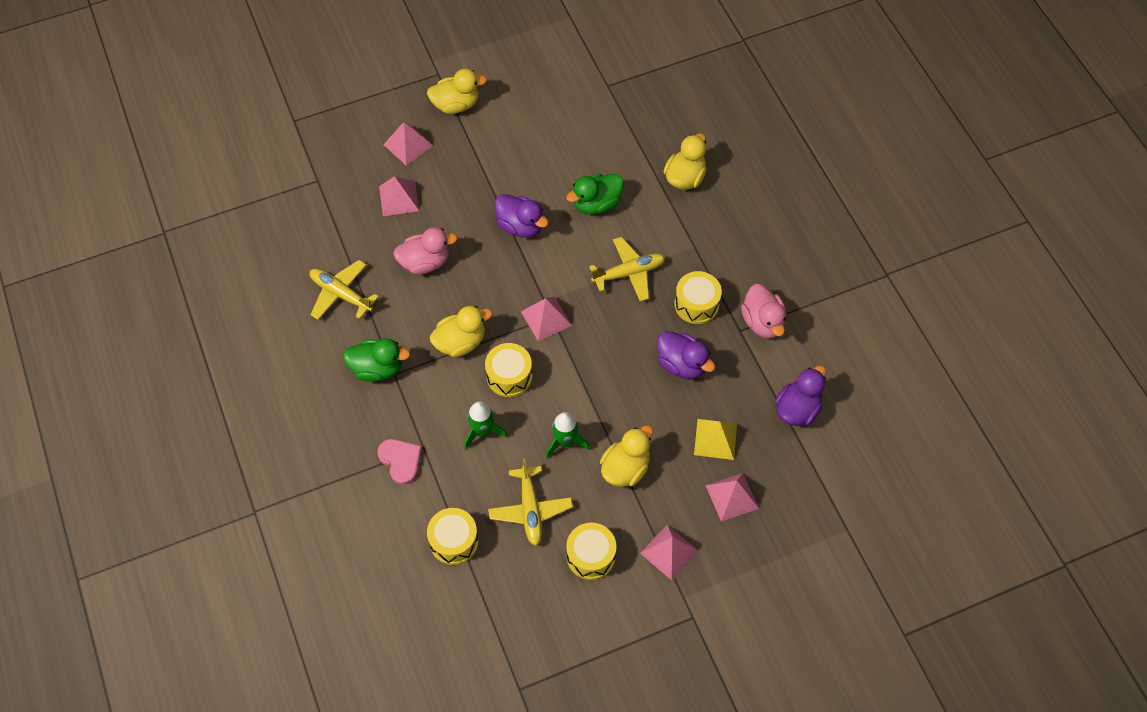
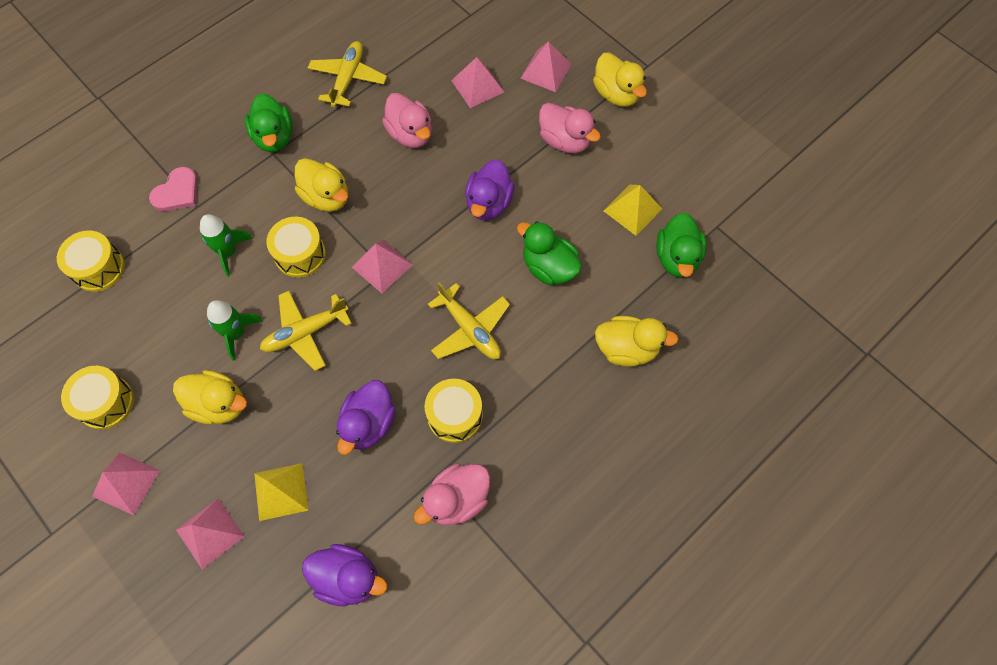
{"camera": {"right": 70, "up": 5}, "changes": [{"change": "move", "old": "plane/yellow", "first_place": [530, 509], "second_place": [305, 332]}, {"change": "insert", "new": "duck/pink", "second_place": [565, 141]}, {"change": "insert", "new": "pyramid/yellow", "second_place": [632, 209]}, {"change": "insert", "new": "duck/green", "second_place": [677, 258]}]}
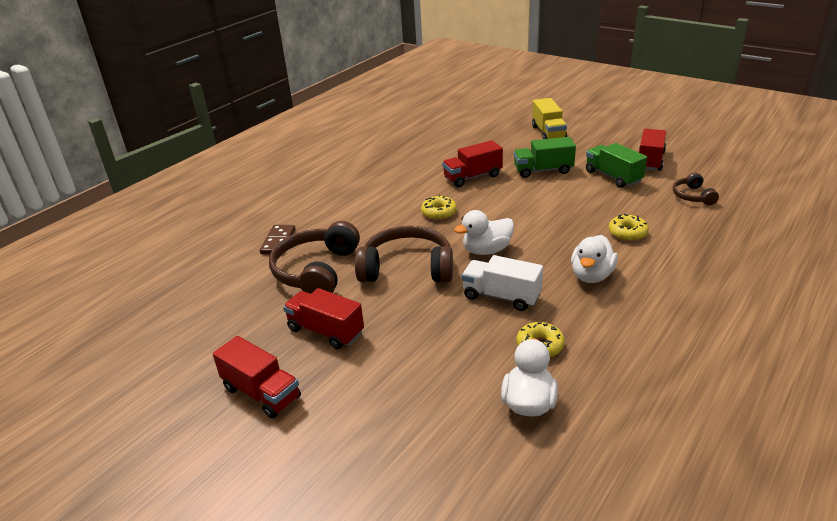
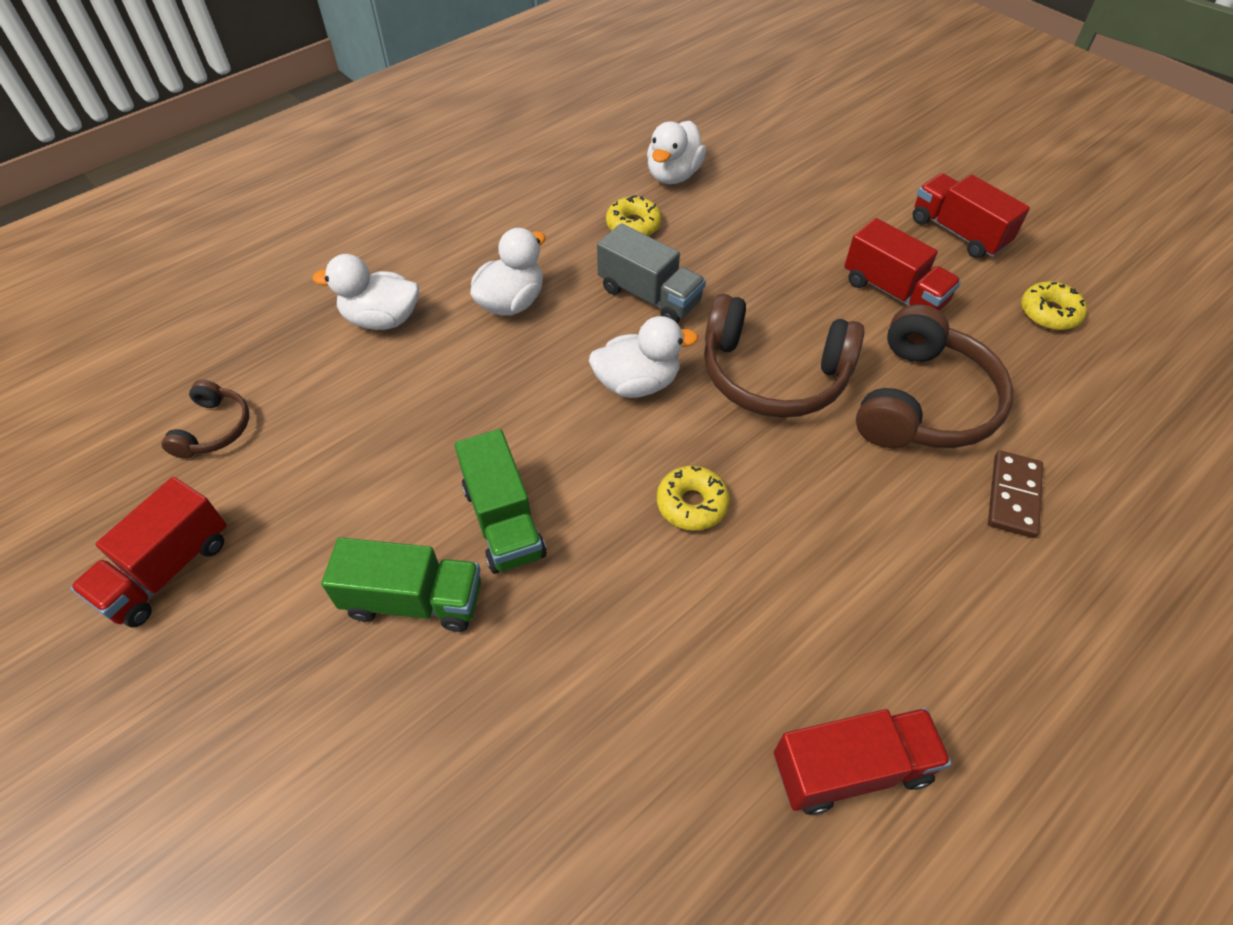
{"camera": {"right": -170, "up": 20}, "changes": [{"change": "move", "old": "truck/red", "first_place": [472, 177], "second_place": [850, 768]}, {"change": "recolor", "old": "truck/white", "new": "truck/grey", "first_place": [501, 296], "second_place": [649, 296]}, {"change": "delete", "old": "truck/yellow", "first_place": [548, 133]}, {"change": "move", "old": "truck/green", "first_place": [613, 177], "second_place": [503, 521]}, {"change": "move", "old": "donut/yellow", "first_place": [627, 233], "second_place": [1049, 313]}, {"change": "insert", "new": "duck/white", "second_place": [382, 319]}]}
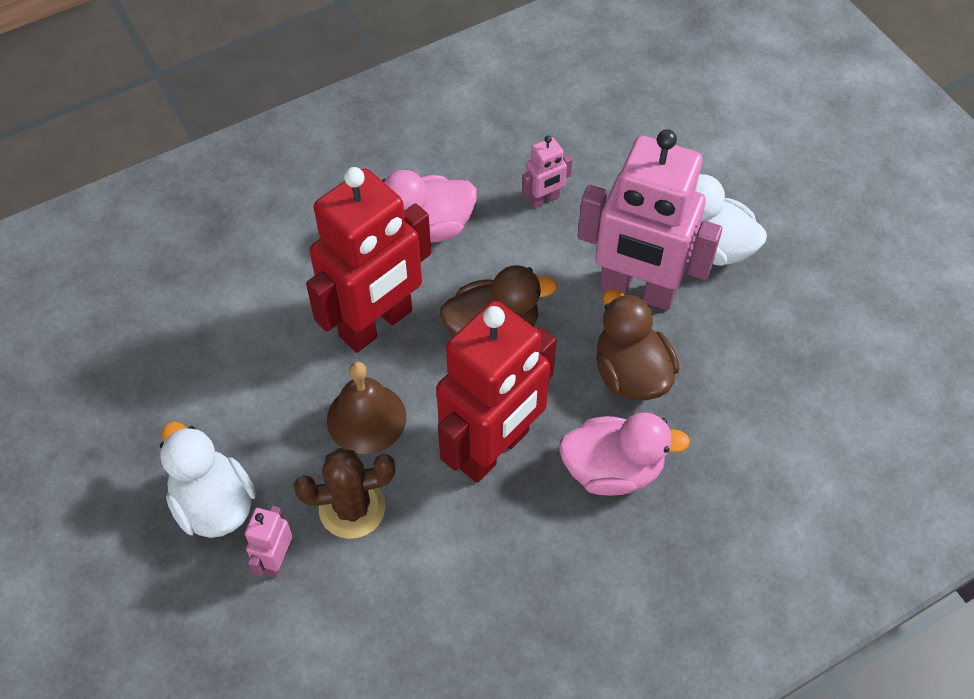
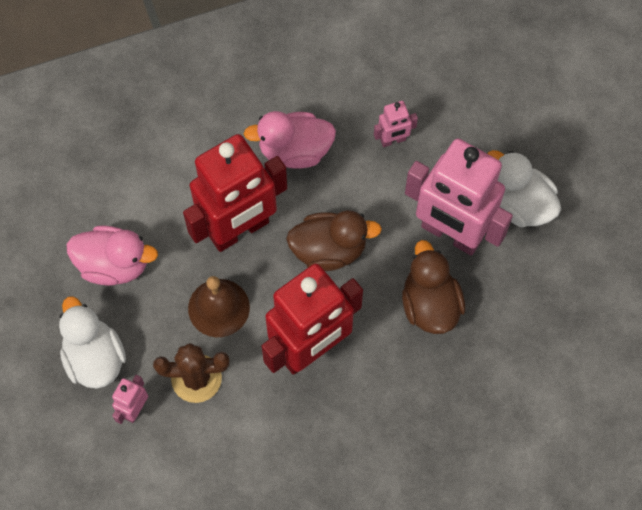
{"camera": {"right": 10, "up": 10}, "changes": [{"change": "move", "old": "duck/pink", "first_place": [612, 470], "second_place": [114, 264]}]}
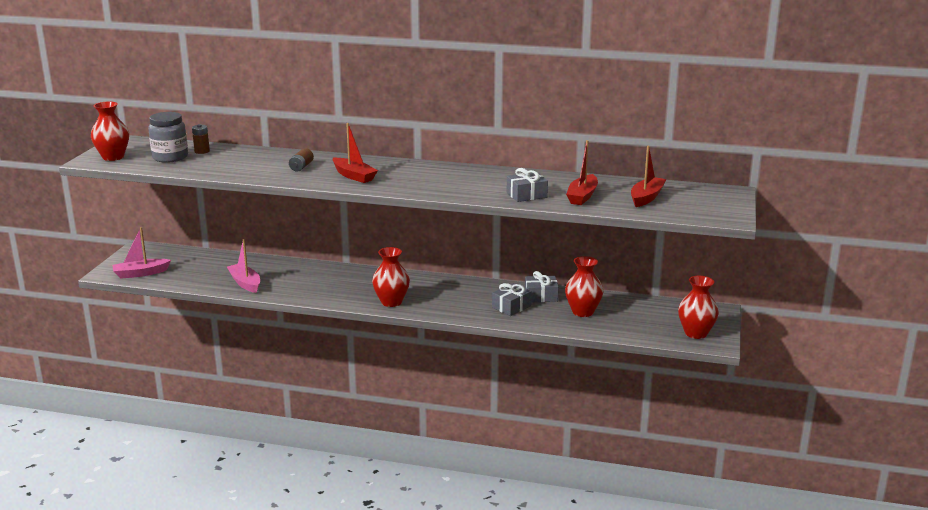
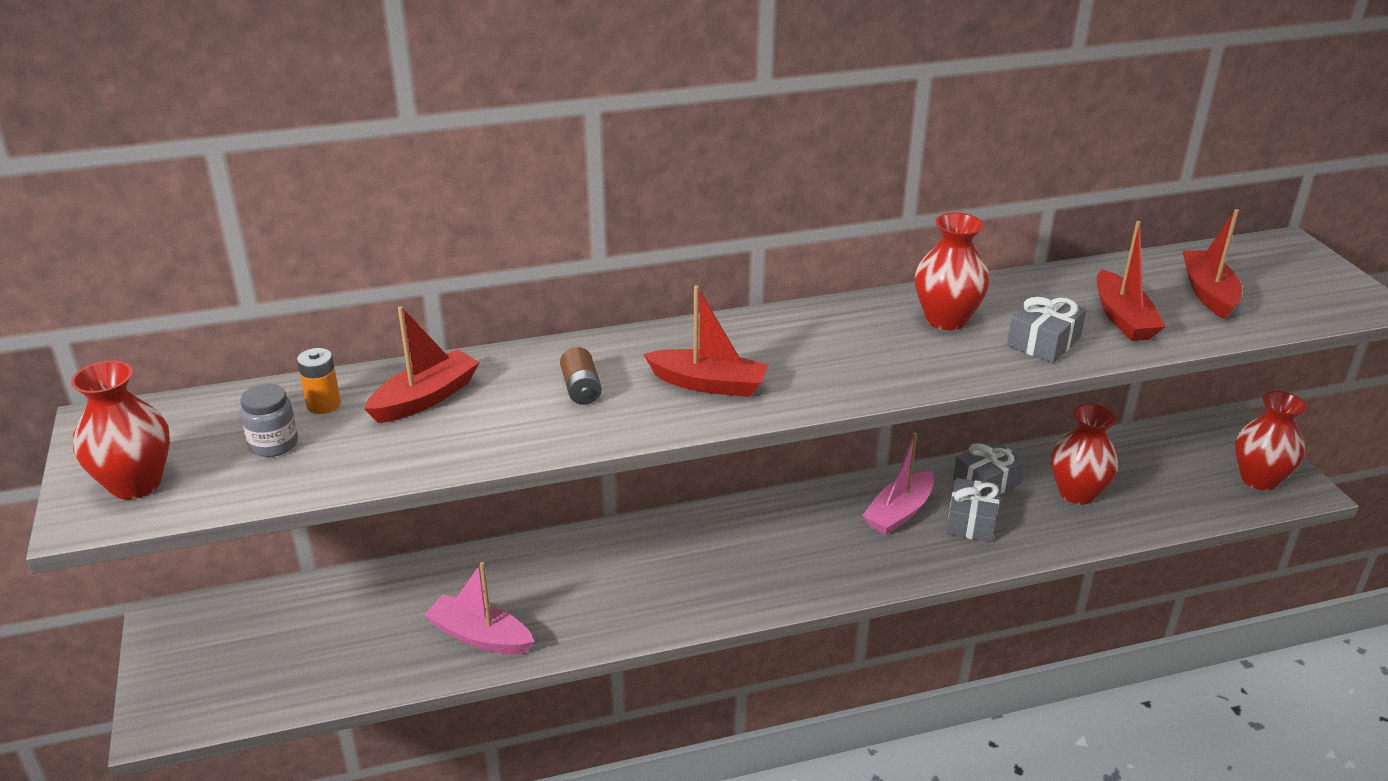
{"camera": {"right": -30, "up": 10}, "changes": [{"change": "move", "old": "boat/pink", "first_place": [140, 273], "second_place": [899, 513]}, {"change": "resize", "old": "jar/grey", "first_place": [170, 157], "second_place": [274, 444], "factor": 0.6}, {"change": "recolor", "old": "battery/brown", "new": "battery/orange", "first_place": [202, 151], "second_place": [323, 404]}, {"change": "move", "old": "vase/red", "first_place": [391, 302], "second_place": [946, 319]}, {"change": "insert", "new": "boat/red", "second_place": [425, 398]}]}
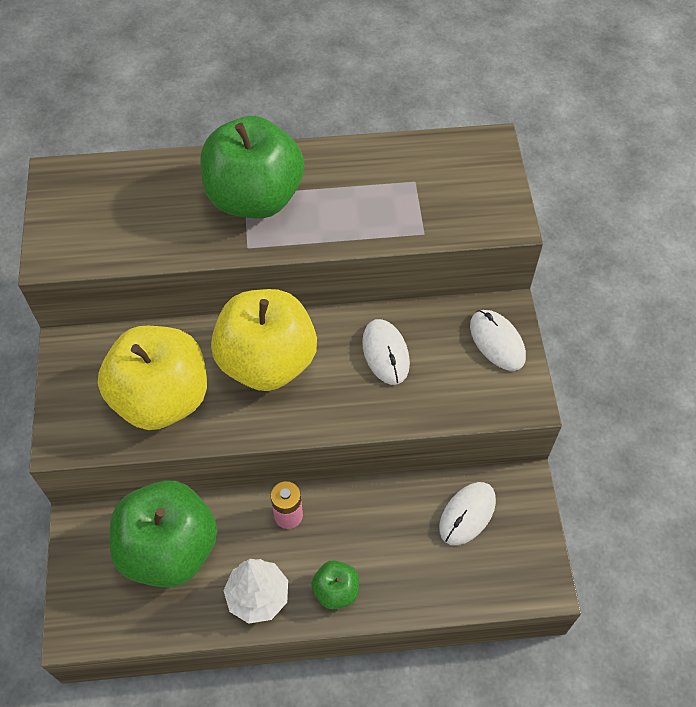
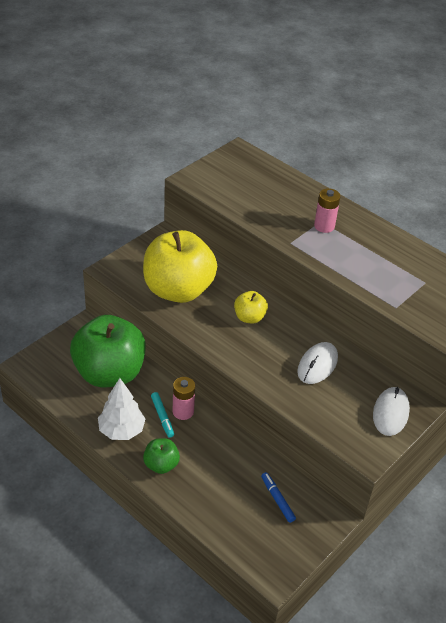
{"camera": {"right": 45, "up": -15}, "changes": [{"change": "replace", "old": "apple/green", "new": "battery/pink", "first_place": [255, 198], "second_place": [324, 226]}, {"change": "resize", "old": "apple/yellow", "first_place": [267, 362], "second_place": [249, 317], "factor": 0.45}, {"change": "replace", "old": "mouse/white", "new": "marker/blue", "first_place": [467, 514], "second_place": [277, 499]}, {"change": "insert", "new": "marker/turquoise", "second_place": [162, 417]}]}
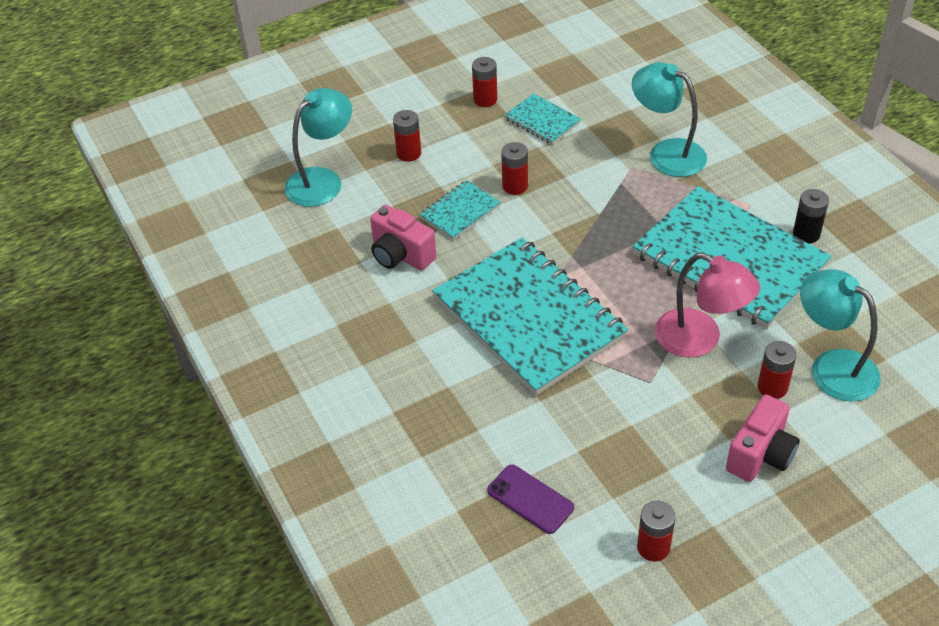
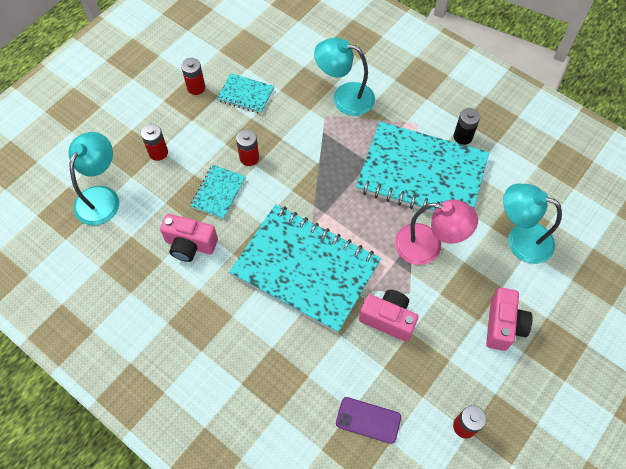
{"camera": {"right": -25, "up": 15}, "changes": [{"change": "delete", "old": "battery/red", "first_place": [772, 387]}, {"change": "insert", "new": "camera/pink", "second_place": [388, 319]}]}
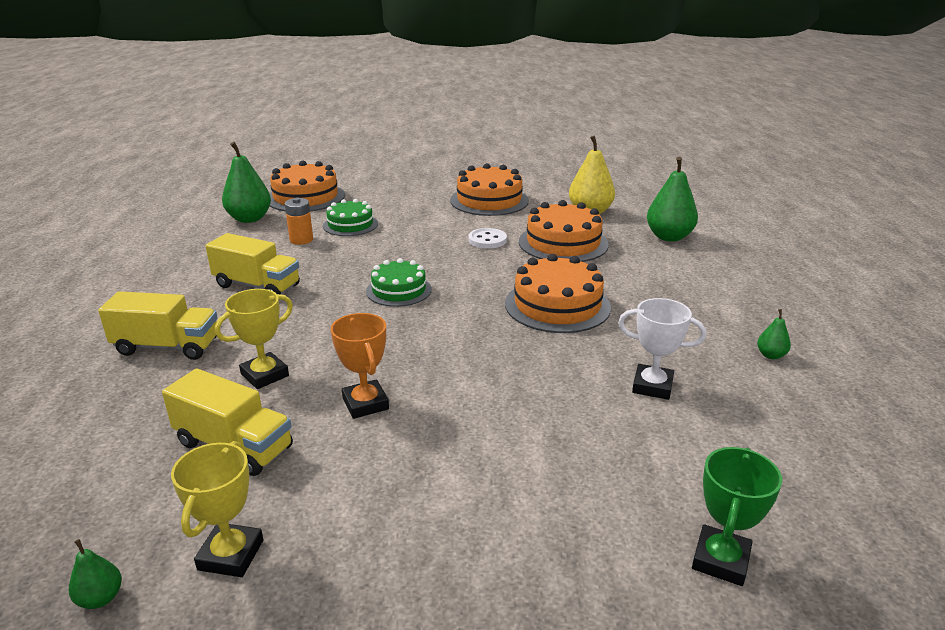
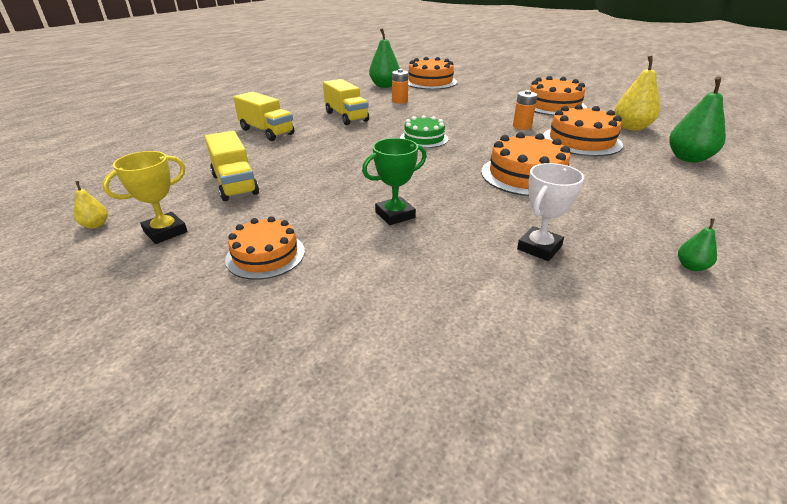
{"camera": {"right": 35, "up": 5}, "changes": [{"change": "recolor", "old": "pear/green", "new": "pear/yellow", "first_place": [100, 598], "second_place": [96, 225]}, {"change": "delete", "old": "trophy/yellow", "first_place": [265, 375]}, {"change": "delete", "old": "cake/green", "first_place": [350, 225]}, {"change": "delete", "old": "trophy/orange", "first_place": [365, 404]}, {"change": "replace", "old": "button/white", "new": "battery/orange", "first_place": [487, 240], "second_place": [522, 126]}, {"change": "rotate", "old": "trophy/white", "first_place": [652, 386], "second_place": [539, 248], "degrees": 75}, {"change": "move", "old": "trophy/green", "first_place": [720, 560], "second_place": [395, 215]}, {"change": "insert", "new": "cake/orange", "second_place": [265, 255]}]}
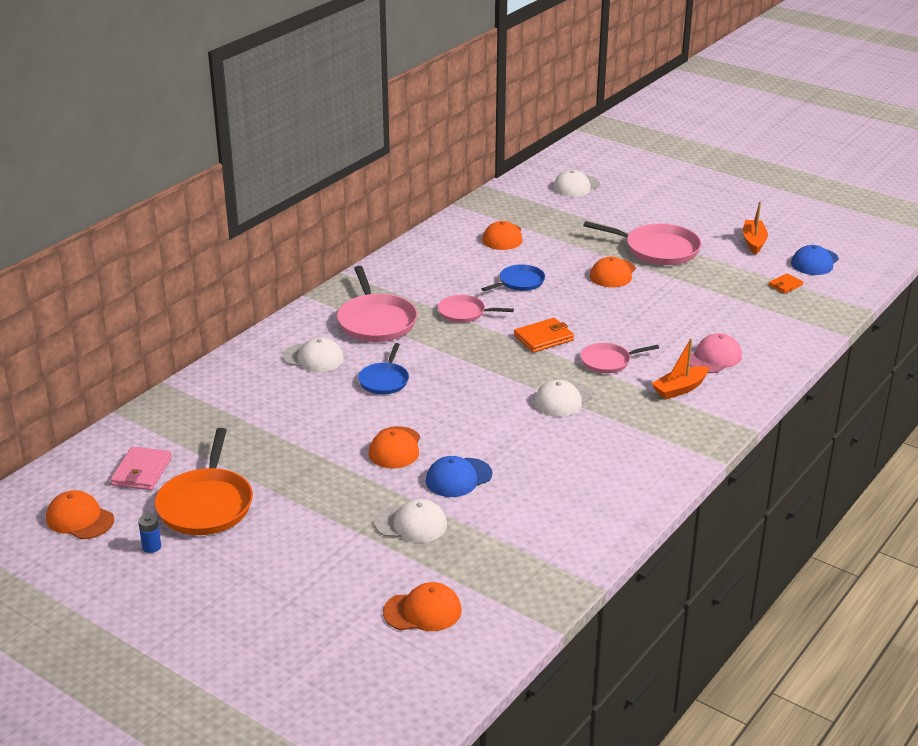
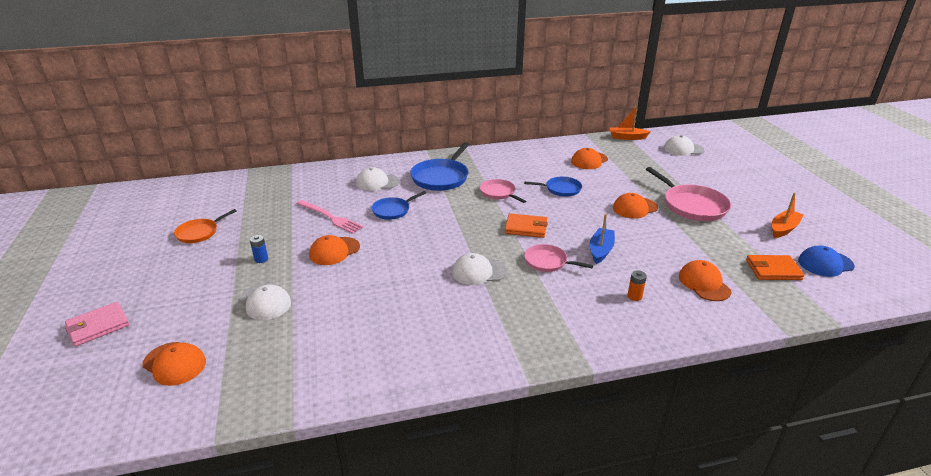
{"camera": {"right": 40, "up": 0}, "changes": [{"change": "move", "old": "cap/orange", "first_place": [80, 519], "second_place": [704, 283]}, {"change": "move", "old": "wallet/pink", "first_place": [142, 471], "second_place": [98, 326]}, {"change": "move", "old": "battery/blue", "first_place": [151, 547], "second_place": [261, 259]}, {"change": "resize", "old": "pan/orange", "first_place": [206, 504], "second_place": [199, 233], "factor": 0.59}, {"change": "rotate", "old": "cap/white", "first_place": [313, 358], "second_place": [377, 182], "degrees": 120}, {"change": "recolor", "old": "pan/pink", "new": "pan/blue", "first_place": [376, 321], "second_place": [441, 177]}, {"change": "delete", "old": "cap/blue", "first_place": [458, 478]}, {"change": "move", "old": "boat/orange", "first_place": [680, 389], "second_place": [627, 137]}, {"change": "replace", "old": "cap/pink", "new": "battery/orange", "first_place": [714, 358], "second_place": [634, 296]}, {"change": "resize", "old": "wallet/orange", "first_place": [785, 285], "second_place": [773, 270], "factor": 1.63}, {"change": "insert", "new": "fork/pink", "second_place": [330, 217]}, {"change": "insert", "new": "boat/blue", "second_place": [601, 250]}]}
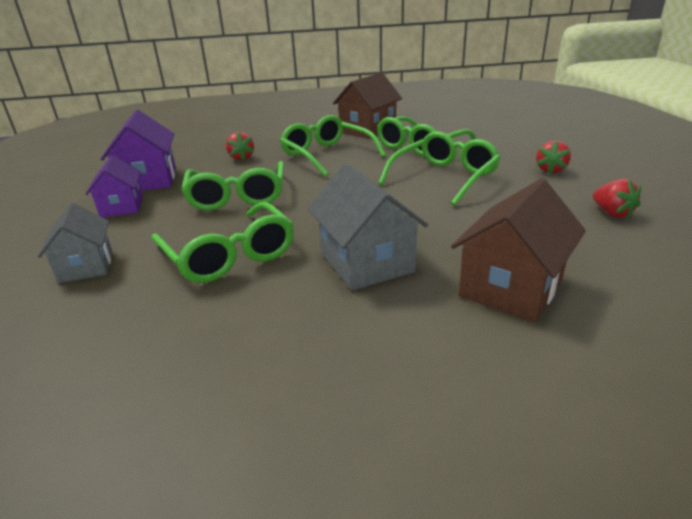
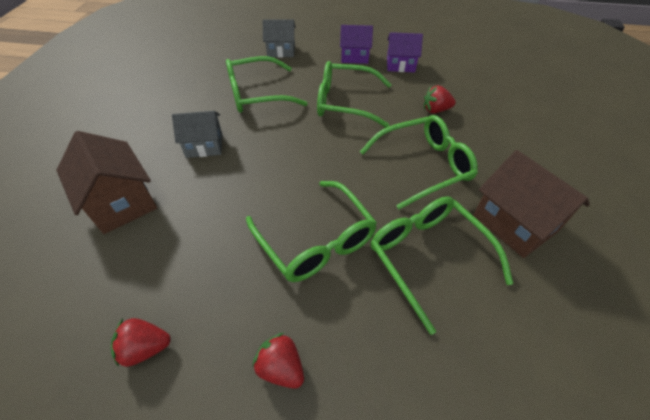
{"camera": {"right": 105, "up": 20}, "changes": [{"change": "resize", "old": "house/purple", "first_place": [149, 180], "second_place": [400, 65], "factor": 0.66}, {"change": "resize", "old": "house/grey", "first_place": [366, 262], "second_place": [204, 146], "factor": 0.66}]}
